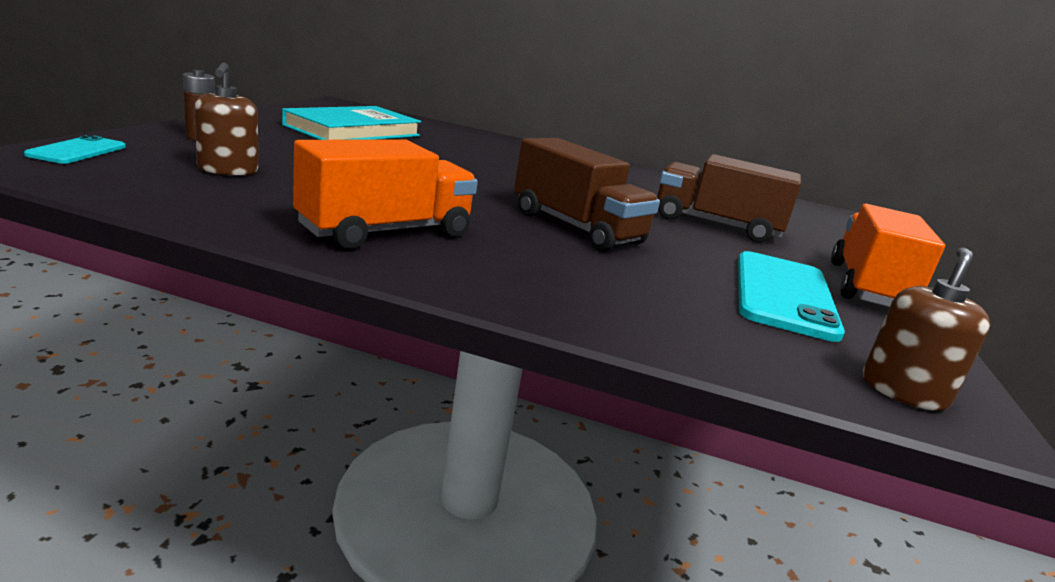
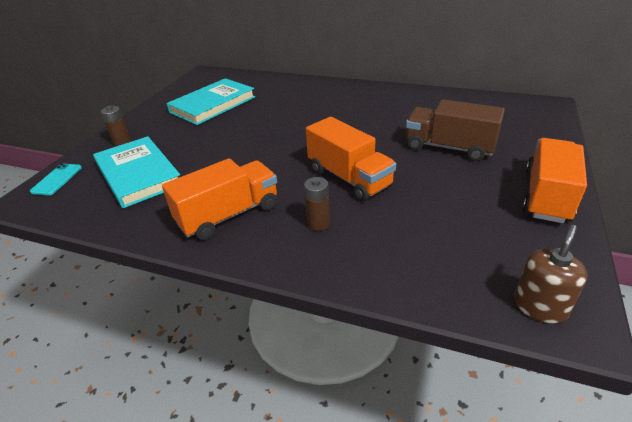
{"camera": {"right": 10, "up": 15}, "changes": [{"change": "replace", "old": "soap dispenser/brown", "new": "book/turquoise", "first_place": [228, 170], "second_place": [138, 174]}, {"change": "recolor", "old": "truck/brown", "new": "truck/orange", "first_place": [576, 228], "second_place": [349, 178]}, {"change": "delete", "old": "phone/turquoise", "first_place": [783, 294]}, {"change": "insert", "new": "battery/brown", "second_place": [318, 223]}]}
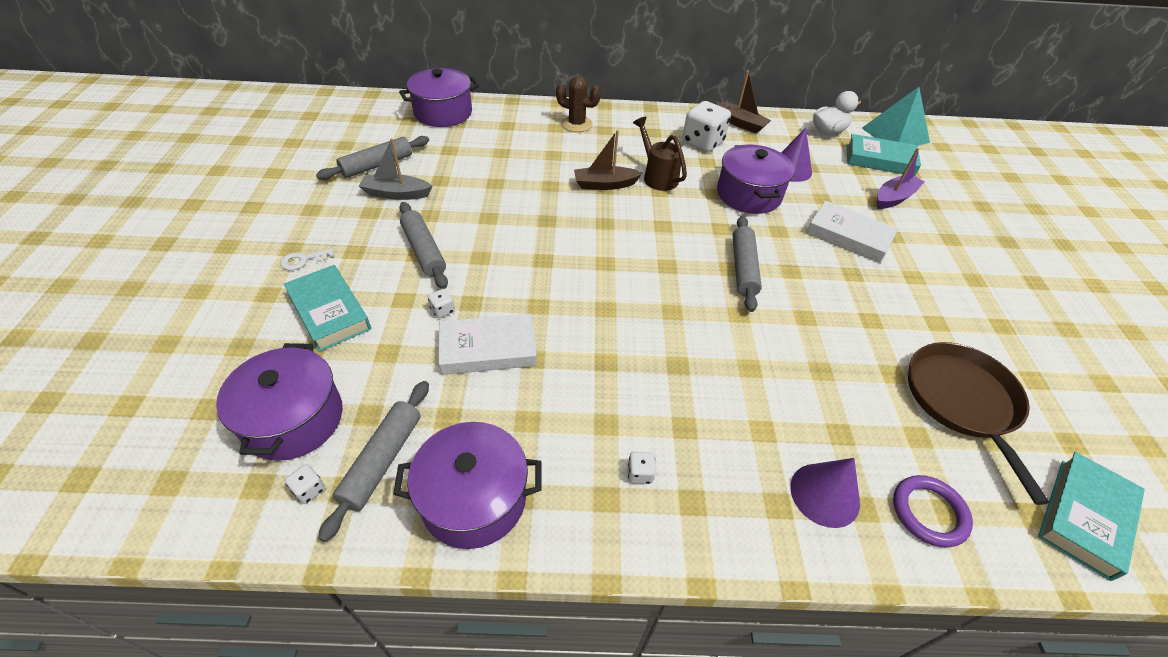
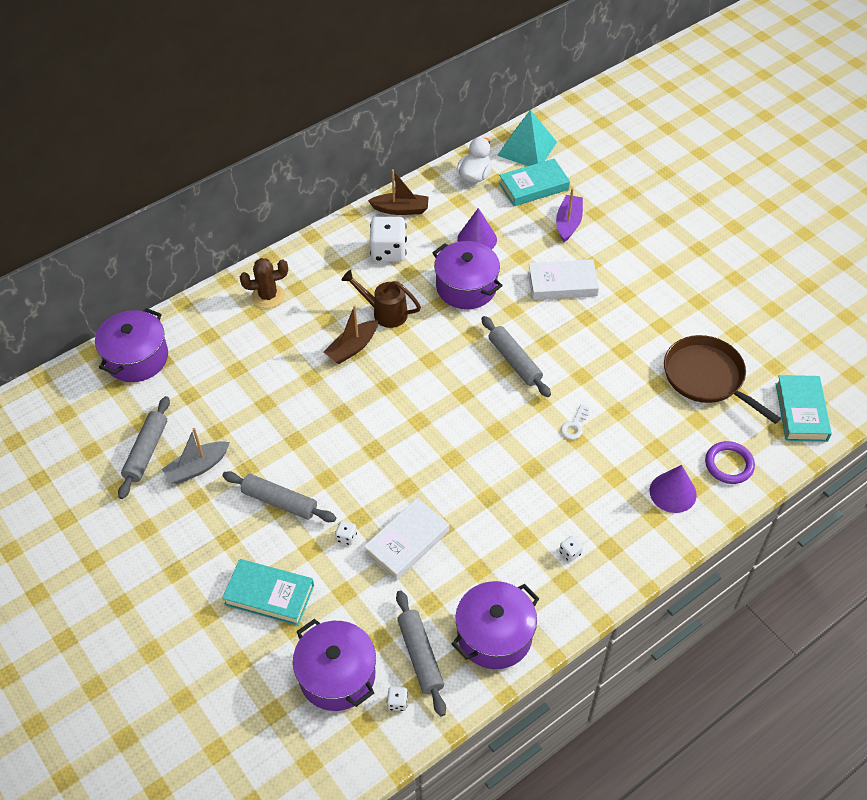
{"camera": {"right": -35, "up": 5}, "changes": [{"change": "move", "old": "key/white", "first_place": [303, 260], "second_place": [574, 425]}]}
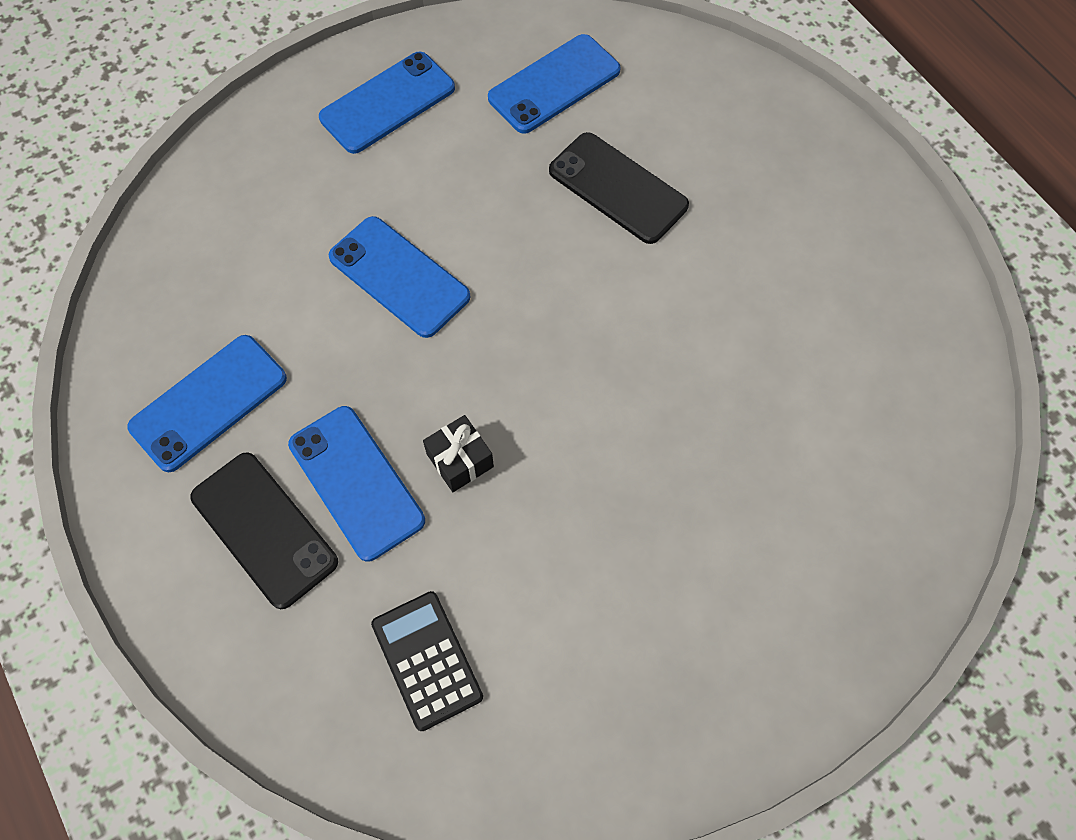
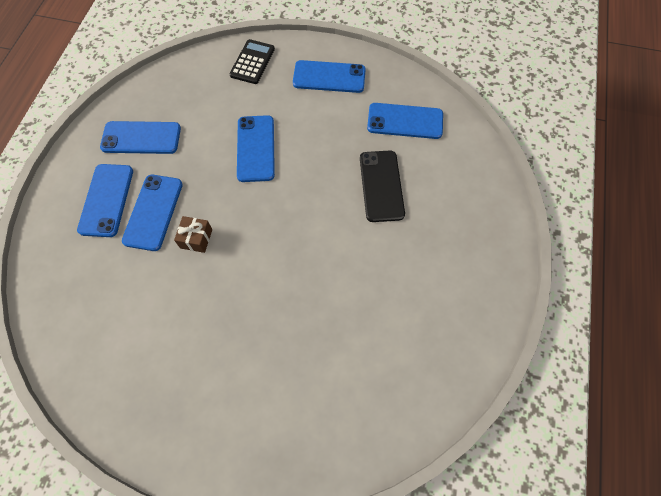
{"camera": {"right": 45, "up": 0}, "changes": [{"change": "recolor", "old": "phone/black", "new": "phone/blue", "first_place": [264, 529], "second_place": [106, 200]}, {"change": "move", "old": "calculator/black", "first_place": [427, 660], "second_place": [252, 62]}, {"change": "recolor", "old": "gift/black", "new": "gift/brown", "first_place": [460, 460], "second_place": [196, 238]}]}
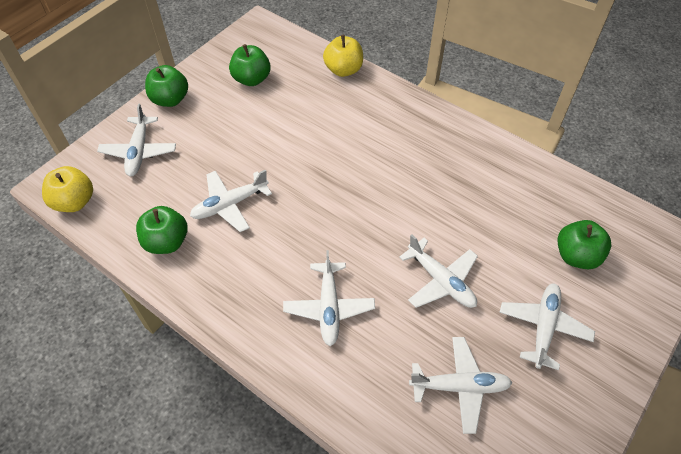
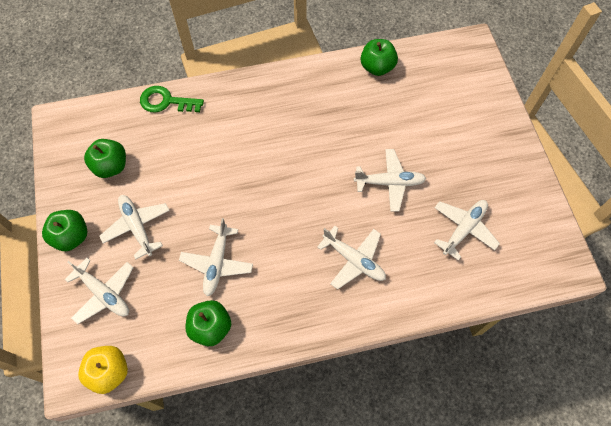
{"camera": {"right": -50, "up": 10}, "changes": [{"change": "replace", "old": "apple/yellow", "new": "key/green", "first_place": [343, 70], "second_place": [166, 101]}, {"change": "move", "old": "plane/white", "first_place": [543, 327], "second_place": [137, 227]}, {"change": "move", "old": "apple/green", "first_place": [576, 256], "second_place": [377, 67]}]}
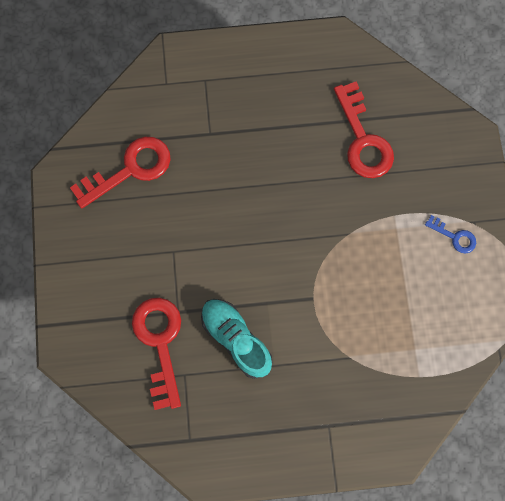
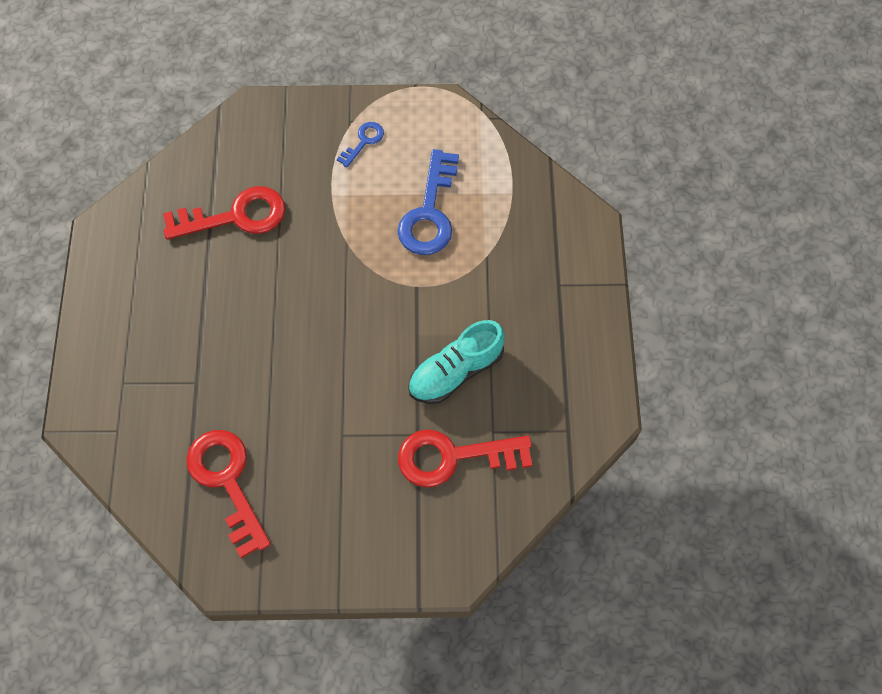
{"camera": {"right": -85, "up": -10}, "changes": [{"change": "insert", "new": "key/blue", "second_place": [429, 213]}]}
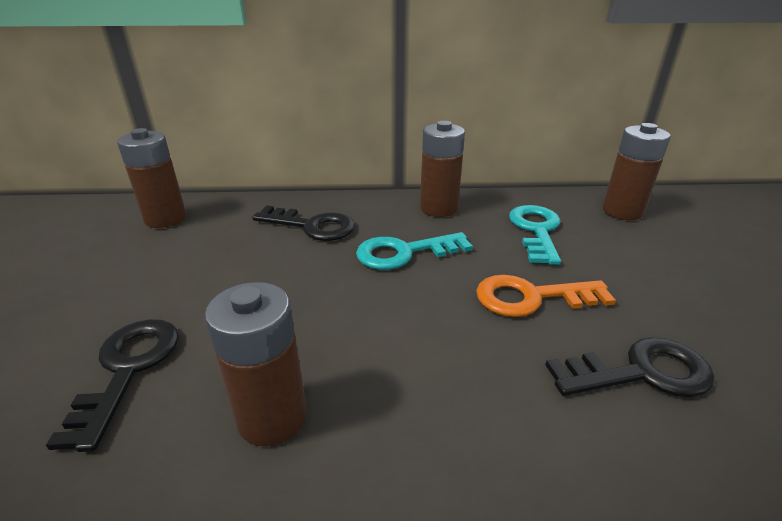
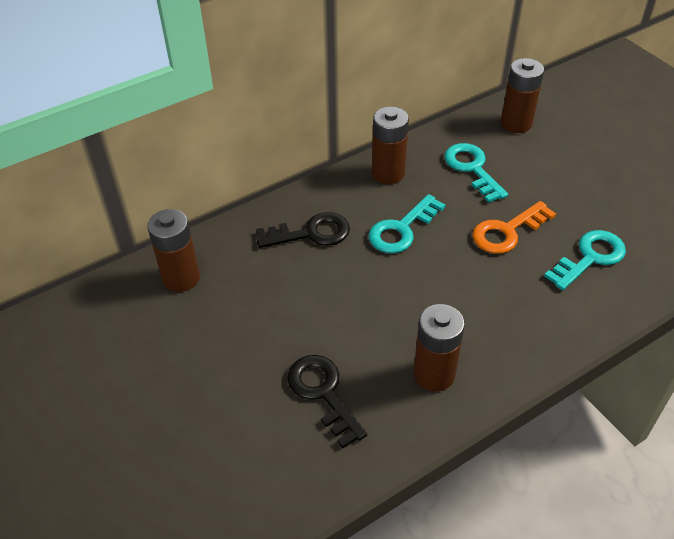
{"camera": {"right": -30, "up": 15}, "changes": [{"change": "recolor", "old": "key/black", "new": "key/turquoise", "first_place": [641, 372], "second_place": [590, 257]}]}
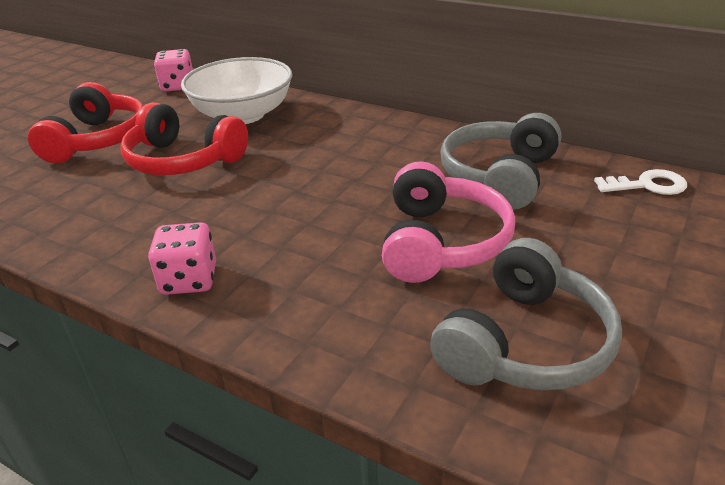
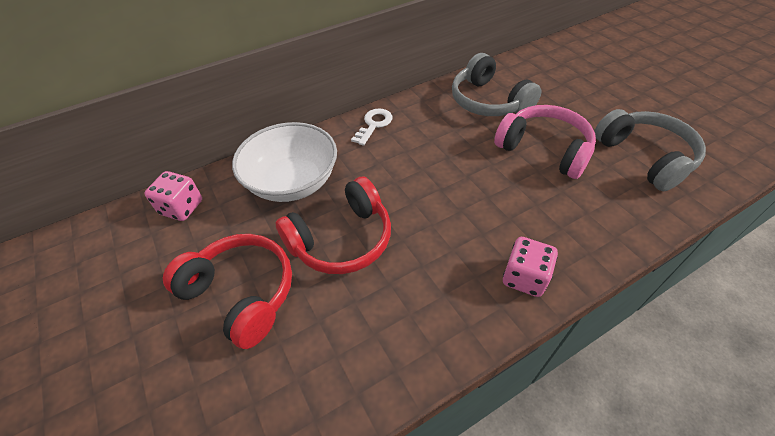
{"camera": {"right": -60, "up": 15}, "changes": [{"change": "move", "old": "key/white", "first_place": [647, 185], "second_place": [374, 125]}]}
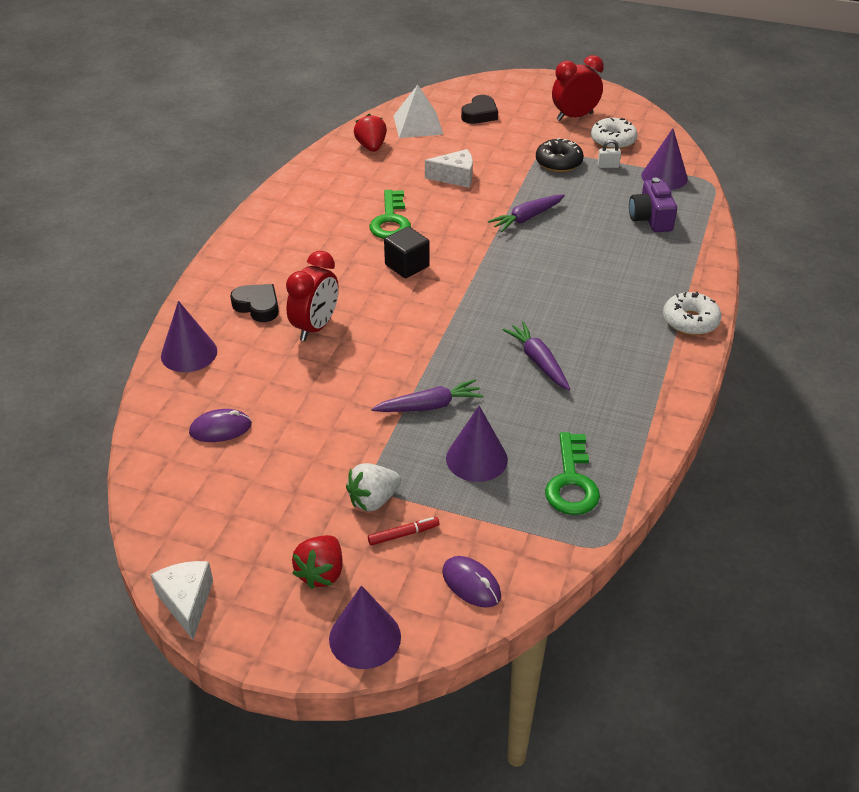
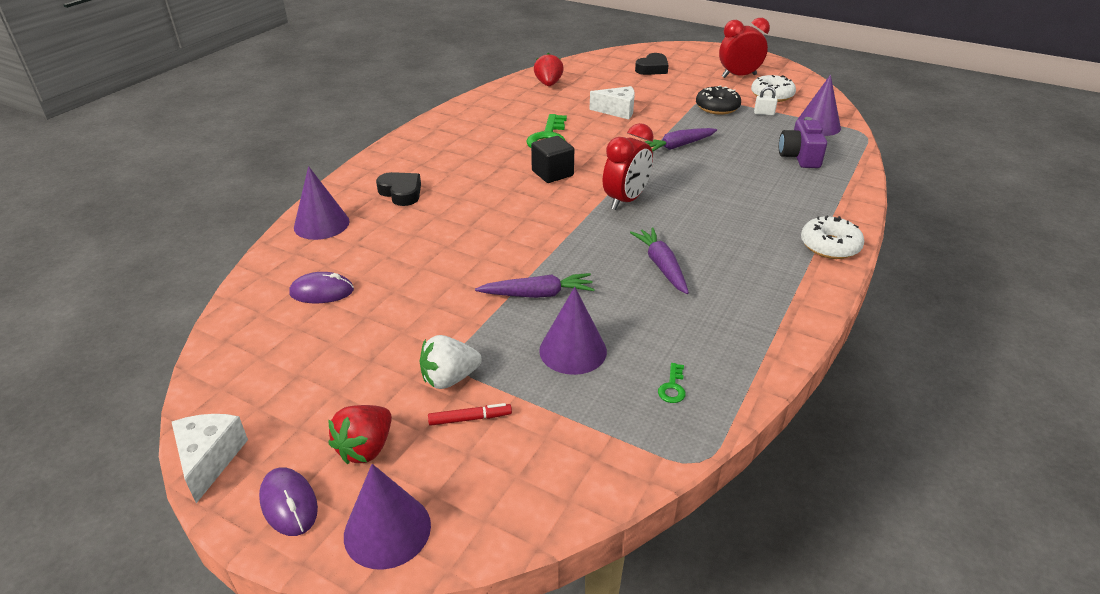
{"camera": {"right": 10, "up": -5}, "changes": [{"change": "move", "old": "clock/red", "first_place": [315, 327], "second_place": [626, 200]}, {"change": "delete", "old": "pyramid/white", "first_place": [418, 125]}, {"change": "move", "old": "mouse/purple", "first_place": [471, 584], "second_place": [289, 504]}, {"change": "resize", "old": "key/green", "first_place": [571, 482], "second_place": [672, 387], "factor": 0.45}]}
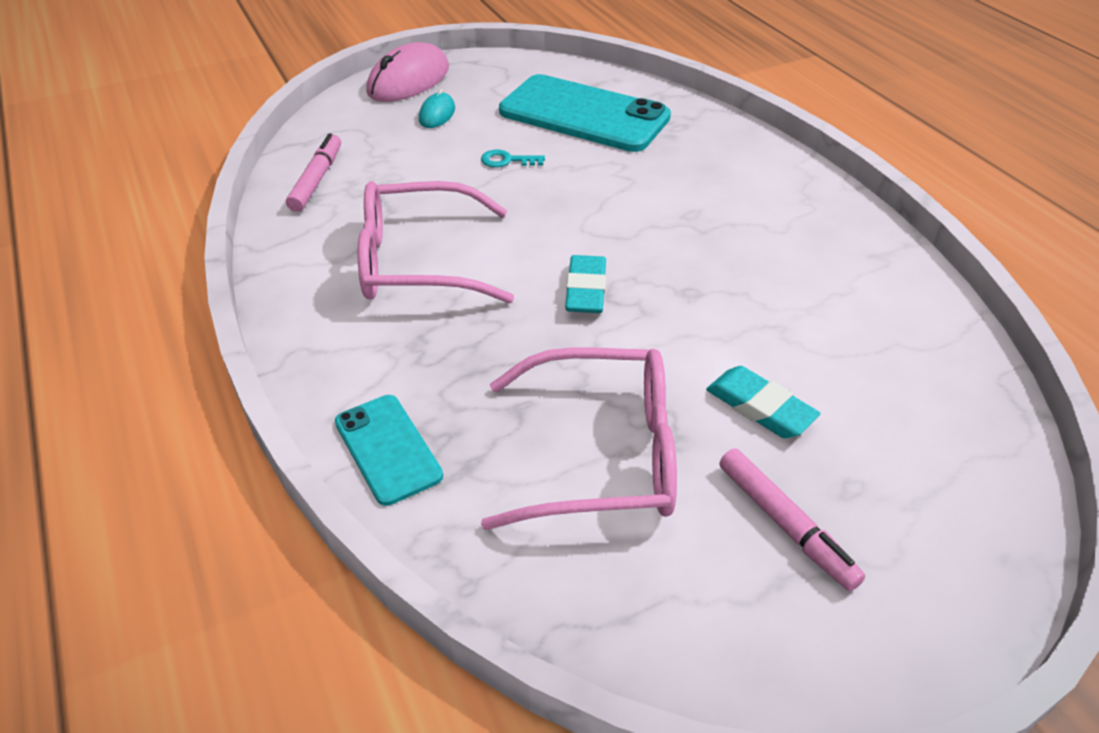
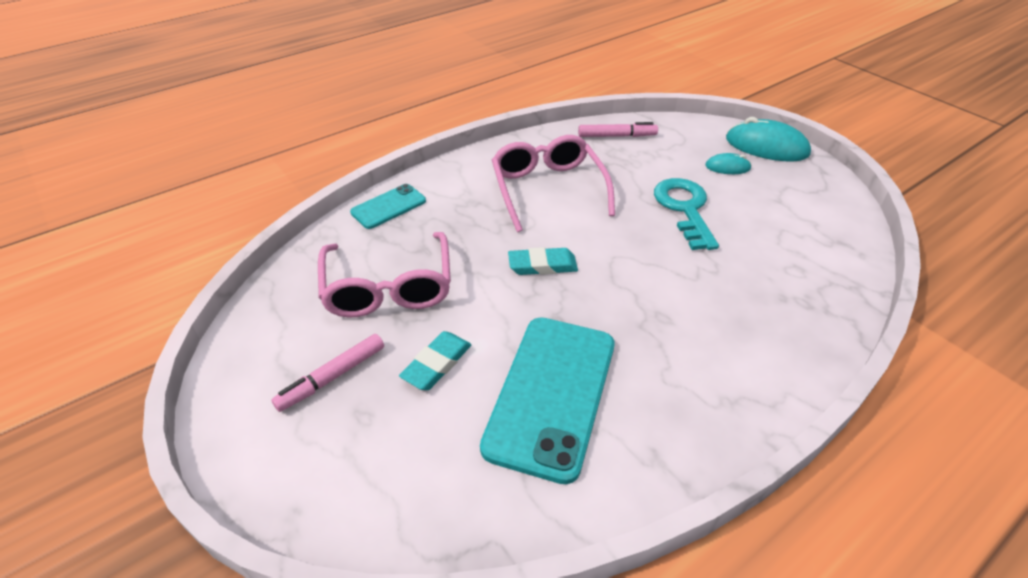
{"camera": {"right": 80, "up": 0}, "changes": [{"change": "recolor", "old": "mouse/pink", "new": "mouse/turquoise", "first_place": [409, 80], "second_place": [766, 147]}, {"change": "resize", "old": "key/turquoise", "first_place": [507, 161], "second_place": [684, 209], "factor": 2.21}, {"change": "move", "old": "phone/turquoise", "first_place": [584, 114], "second_place": [551, 394]}]}
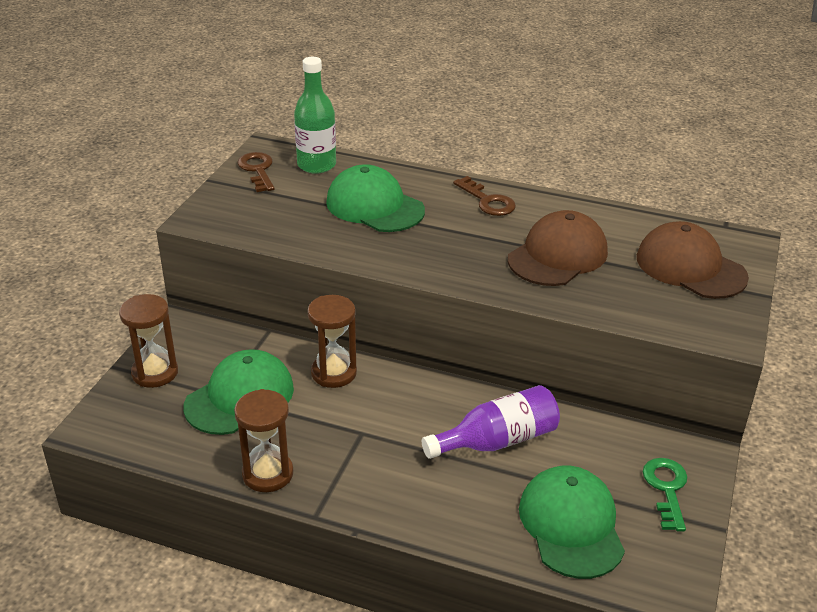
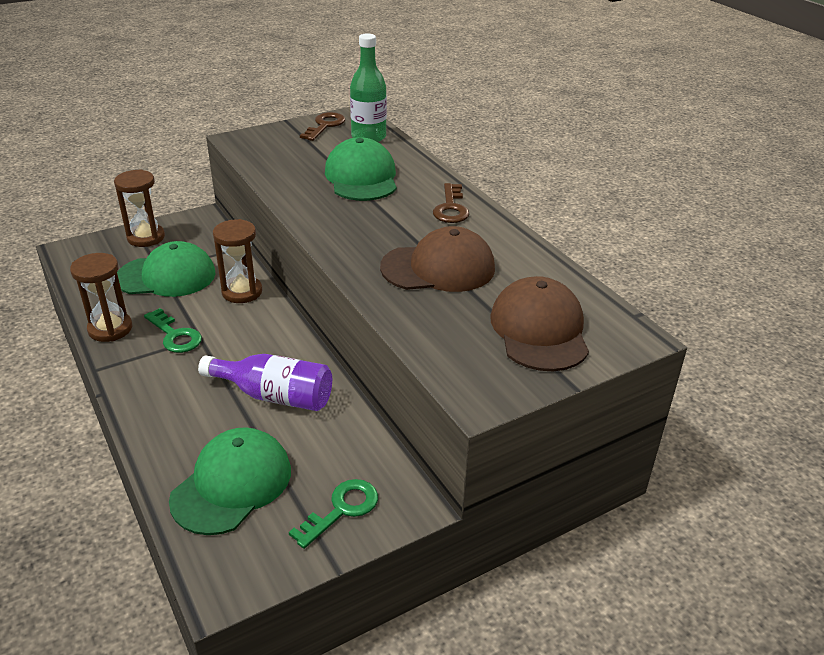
{"camera": {"right": 40, "up": 0}, "changes": [{"change": "insert", "new": "key/green", "second_place": [175, 335]}]}
